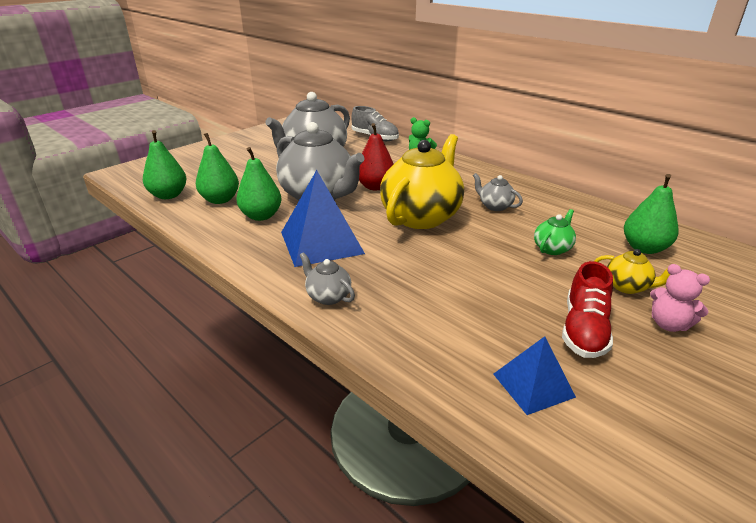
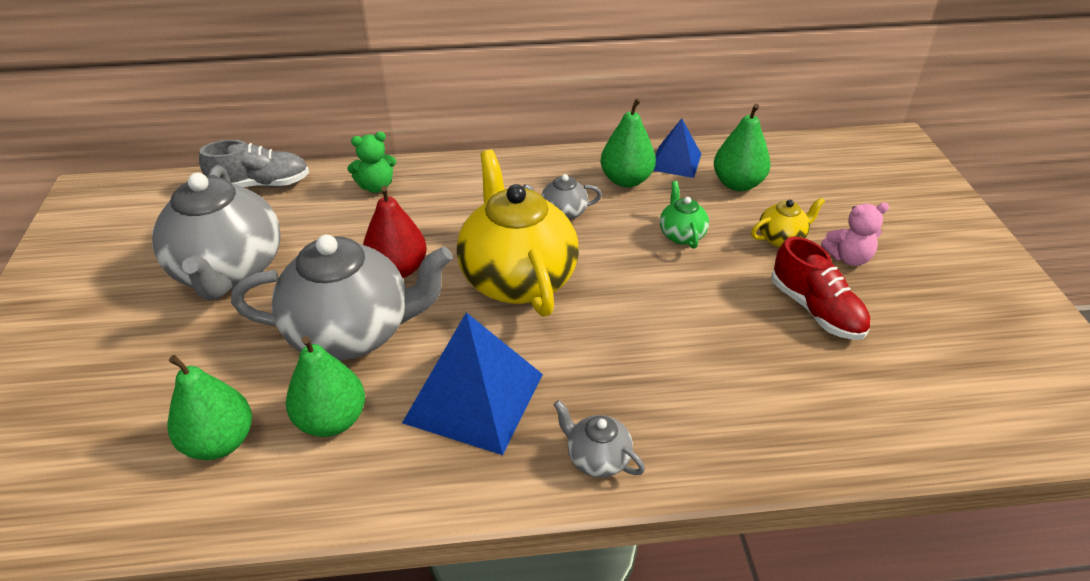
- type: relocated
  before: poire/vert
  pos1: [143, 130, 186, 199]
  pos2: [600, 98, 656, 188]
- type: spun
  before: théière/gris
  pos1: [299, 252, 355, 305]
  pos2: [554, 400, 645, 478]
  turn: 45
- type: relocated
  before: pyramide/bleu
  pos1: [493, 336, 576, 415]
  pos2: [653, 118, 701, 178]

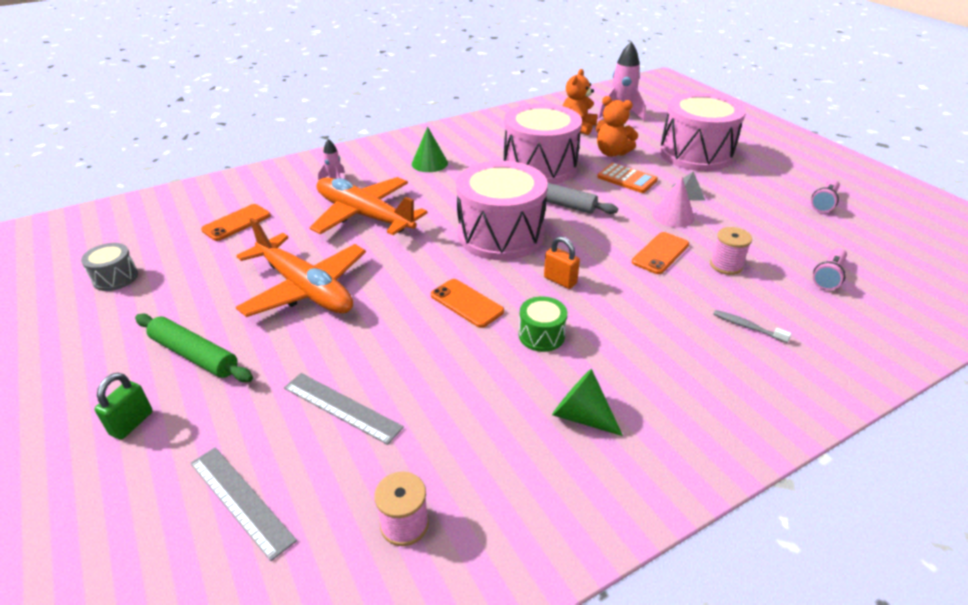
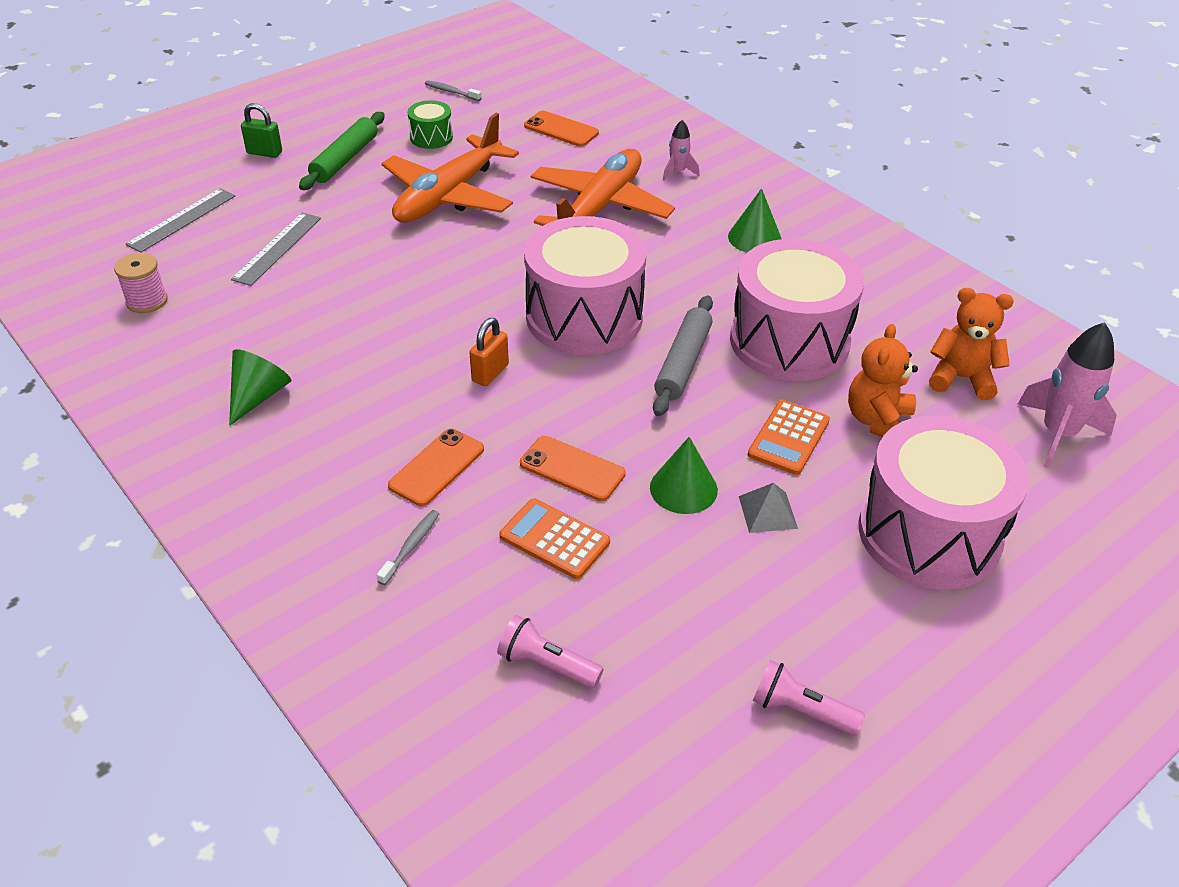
- type: exchanged
  before: tambour/gris
  after: brosse à dents/gris
  pos1: [81, 243, 138, 291]
  pos2: [425, 80, 482, 101]
- type: relocated
  before: téléphone/orange
  pos1: [431, 279, 504, 328]
  pos2: [388, 429, 484, 506]
- type: relocated
  before: tambour/vert
  pos1: [519, 296, 567, 352]
  pos2: [408, 100, 453, 149]
- type: colour
  before: cône/rose
  after: cône/vert
  pos1: [652, 177, 695, 228]
  pos2: [650, 437, 718, 514]
- type: exchanged
  before: bobine/rose
  after: calculatrice/orange
  pos1: [710, 227, 752, 275]
  pos2: [499, 499, 610, 579]

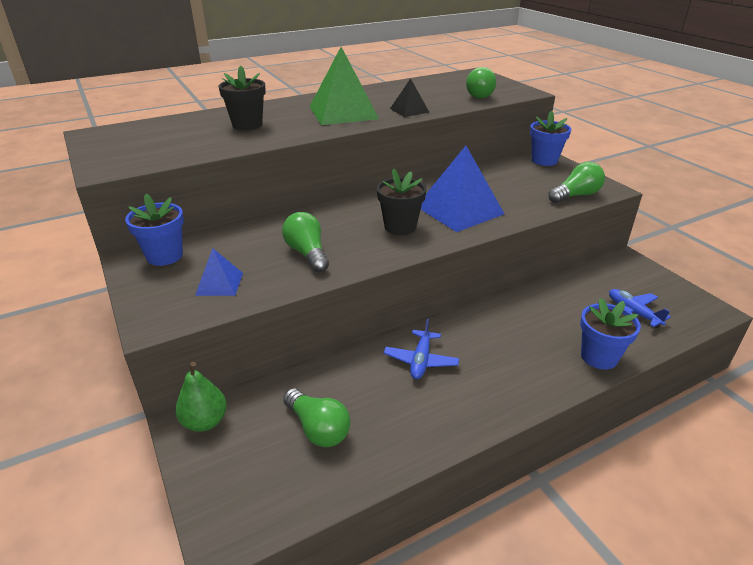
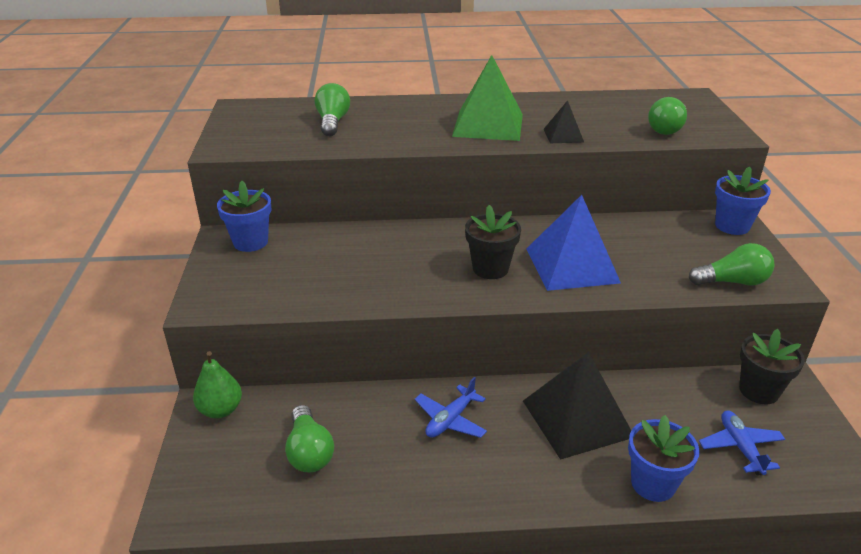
- type: missing
  before: pyramide/bleu
  pos1: [195, 248, 243, 296]
- type: relocated
  before: pot de fleurs/noir
  pos1: [218, 66, 266, 130]
  pos2: [739, 329, 805, 404]
- type: relocated
  before: ampoule/vert
  pos1: [282, 212, 329, 273]
  pos2: [315, 83, 350, 136]
- type: appeared
  after: pyramide/noir
  pos2: [523, 352, 631, 460]

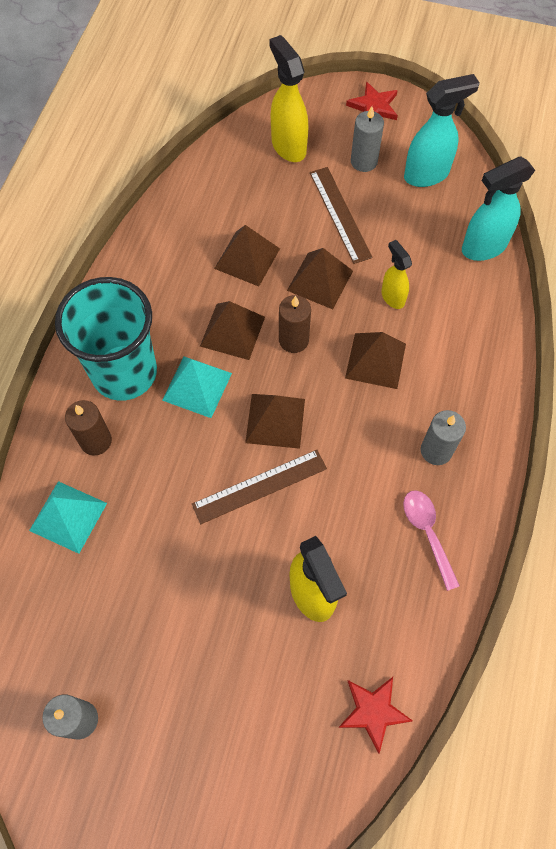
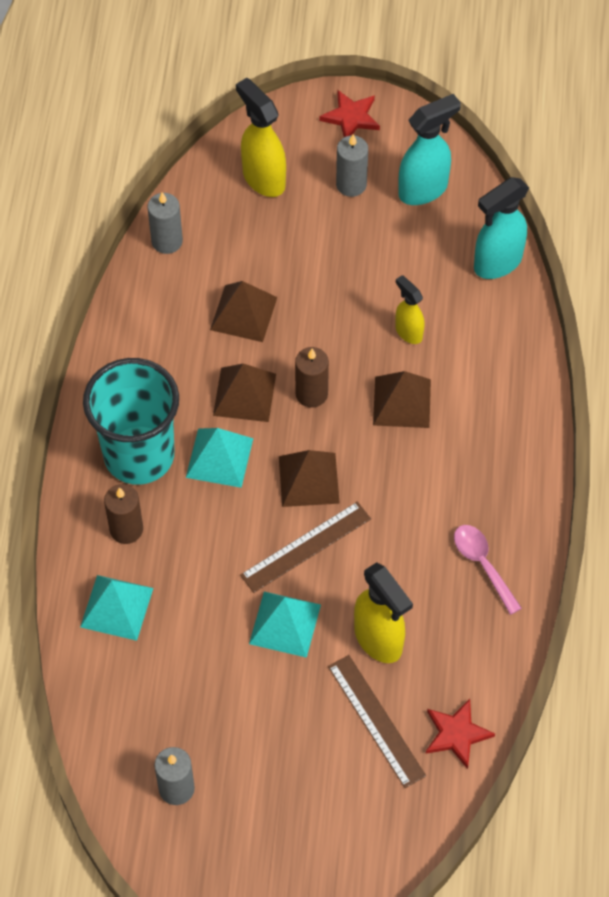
- type: missing
  before: pyramide/marron
  pos1: [287, 248, 353, 309]
- type: relocated
  before: règle/marron
  pos1: [310, 167, 373, 264]
  pos2: [328, 655, 426, 788]
- type: relocated
  before: bougie/gris
  pos1: [421, 410, 466, 465]
  pos2: [148, 192, 183, 254]
- type: appeared
  after: pyramide/turquoise
  pos2: [249, 592, 321, 658]

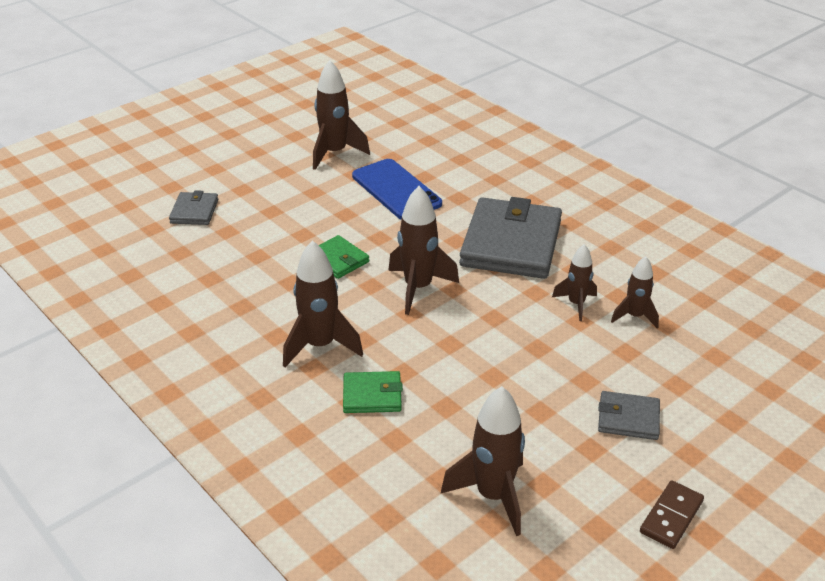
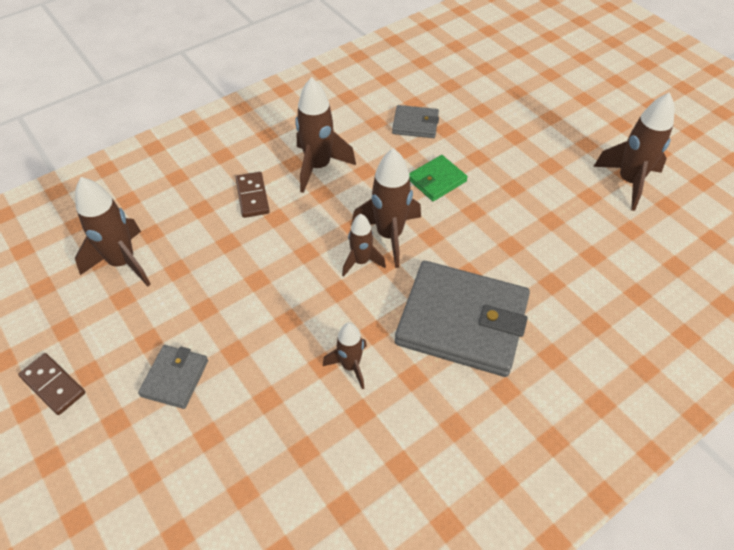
- type: relocated
  before: portefeuille/gris
  pos1: [169, 190, 218, 225]
  pos2: [392, 105, 439, 138]
- type: exchanged
  before: portefeuille/vert
  after: domino/marron
  pos1: [343, 371, 403, 413]
  pos2: [236, 172, 270, 218]
- type: missing
  before: téléphone/bleu
  pos1: [352, 159, 442, 220]
- type: relocated
  before: fusée/marron
  pos1: [611, 256, 659, 328]
  pos2: [342, 214, 386, 277]

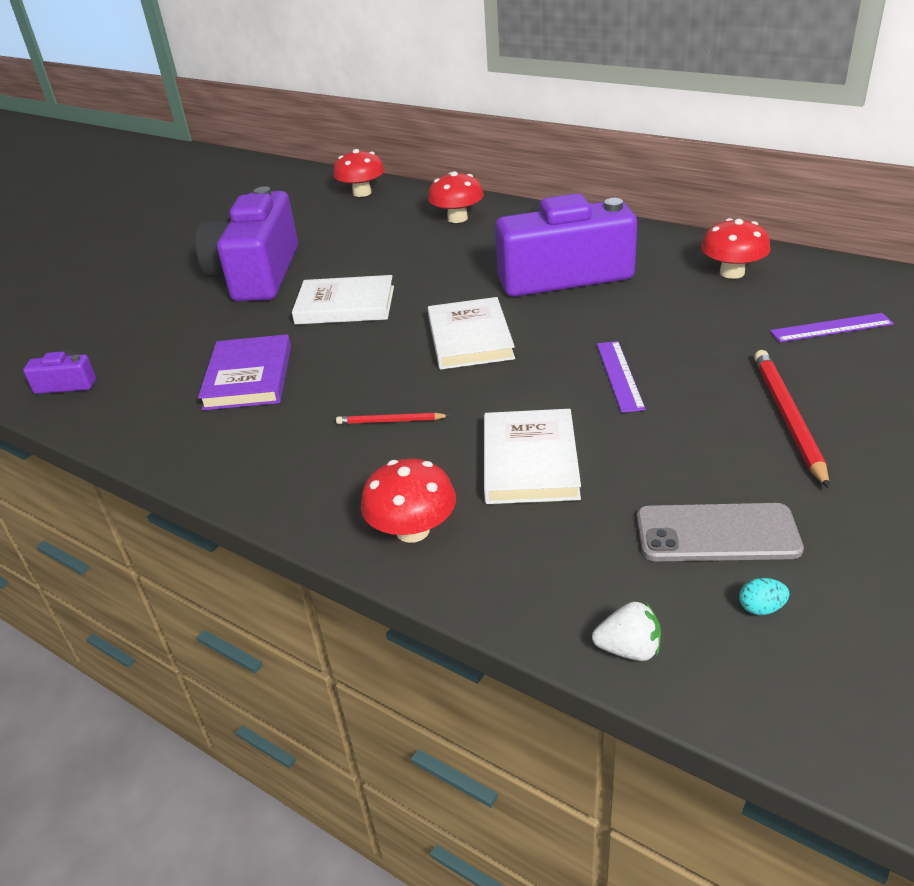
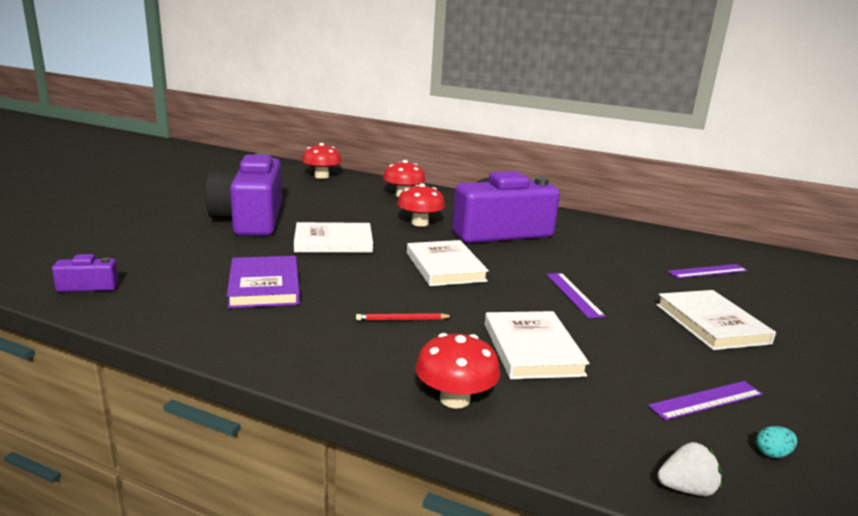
- type: exchanged
  before: téléphone/gris
  after: règle/violet
  pos1: [637, 503, 804, 561]
  pos2: [648, 381, 763, 420]
- type: relocated
  before: champignon/rouge
  pos1: [701, 218, 771, 279]
  pos2: [397, 183, 445, 227]
- type: exchanged
  before: crayon/rouge
  after: livre/blanc
  pos1: [754, 350, 829, 489]
  pos2: [656, 290, 776, 350]

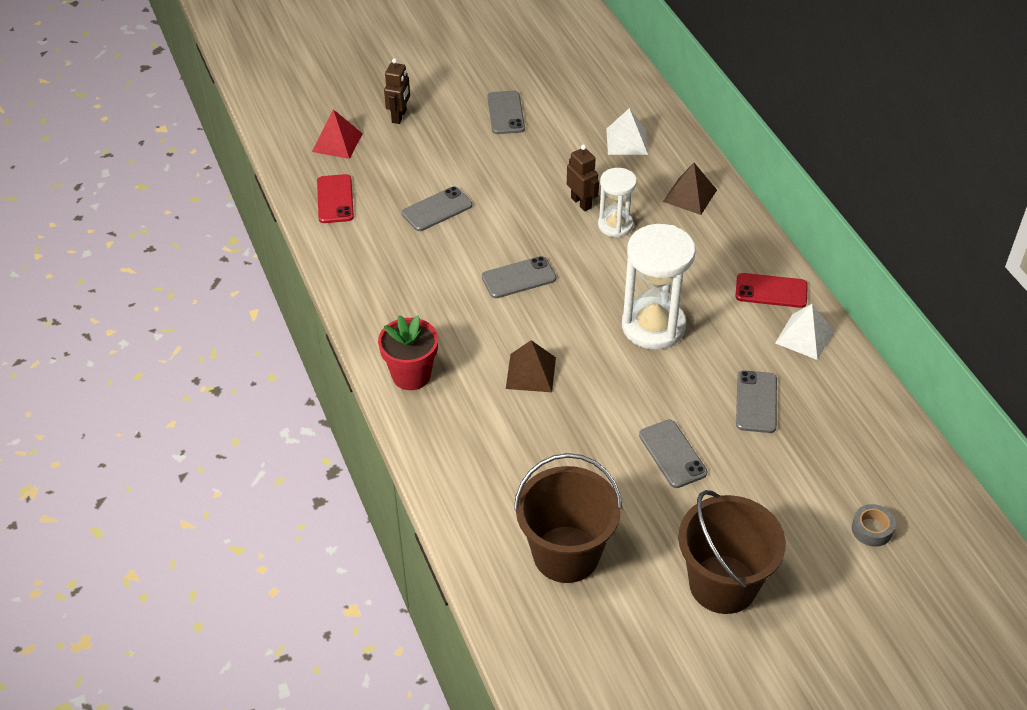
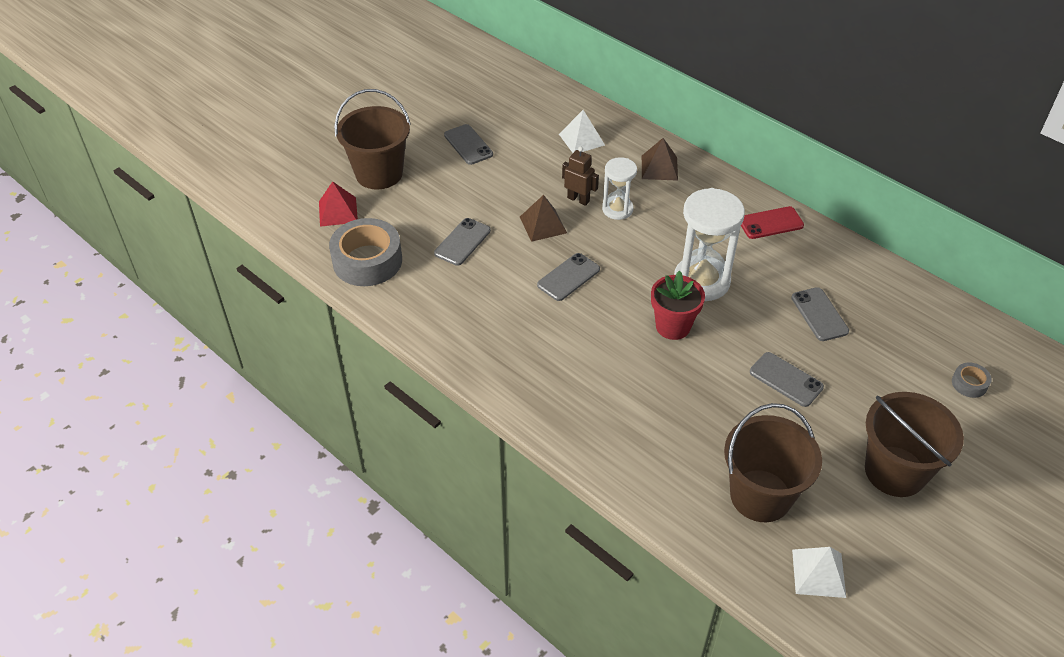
- type: exchanged
  before: téléphone/rouge
  after: ruban adhésif/gris
  pos1: [317, 174, 354, 223]
  pos2: [329, 218, 402, 286]
- type: relocated
  before: pot de fleurs/rouge
  pos1: [378, 315, 438, 390]
  pos2: [651, 271, 705, 340]
- type: exchanged
  before: robot/marron
  after: seau/marron
  pos1: [384, 58, 410, 124]
  pos2: [334, 89, 411, 189]
- type: relocated
  before: pyramide/marron
  pos1: [506, 340, 556, 392]
  pos2: [520, 195, 567, 242]
- type: relocated
  before: pyramide/blanc
  pos1: [775, 304, 834, 360]
  pos2: [792, 547, 846, 598]

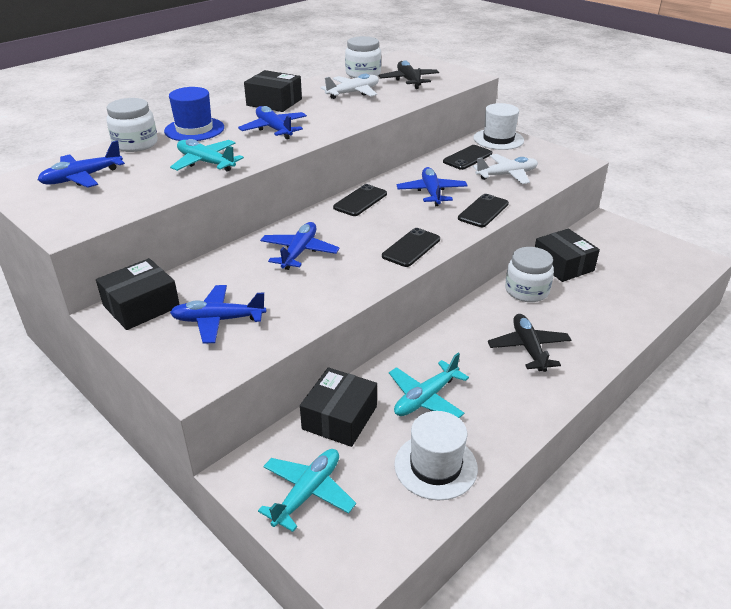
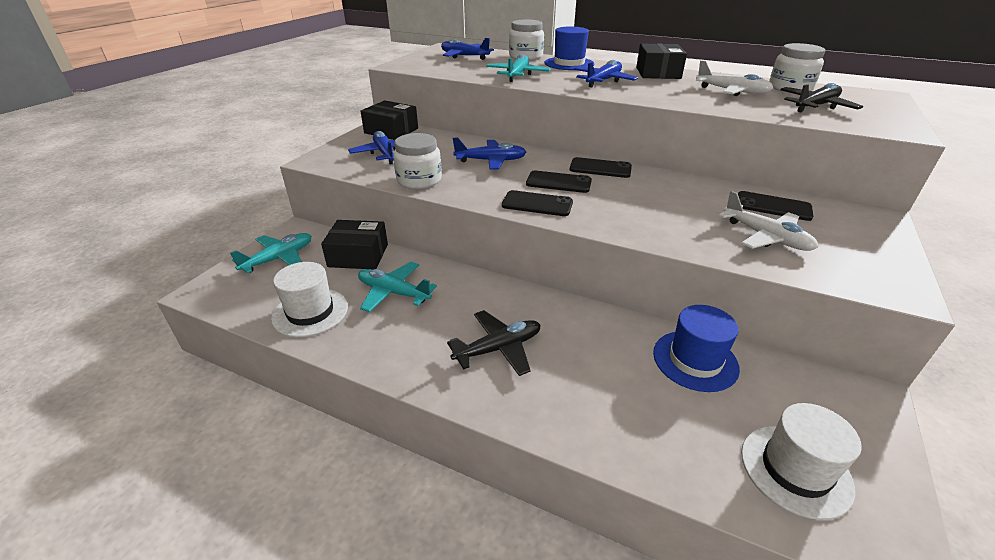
- type: spun
  before: avion/turquoise
  pos1: [258, 449, 356, 532]
  pos2: [230, 233, 311, 273]
  turn: -60
- type: missing
  before: avion/bleu
  pos1: [397, 167, 468, 206]
- type: relocated
  before: téléphone/noir
  pos1: [458, 194, 509, 227]
  pos2: [526, 171, 592, 193]
- type: relocated
  before: chapeau/blanc
  pos1: [473, 103, 524, 150]
  pos2: [741, 403, 862, 520]
- type: relocated
  before: bocal/blanc
  pos1: [505, 247, 554, 302]
  pos2: [393, 133, 442, 189]
- type: exchanged
  before: boîte/noir
  after: chapeau/bleu
  pos1: [535, 228, 600, 282]
  pos2: [653, 305, 740, 392]

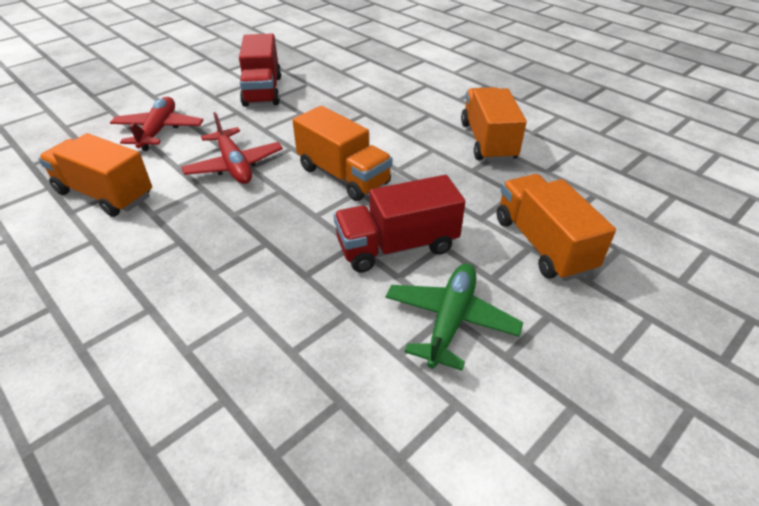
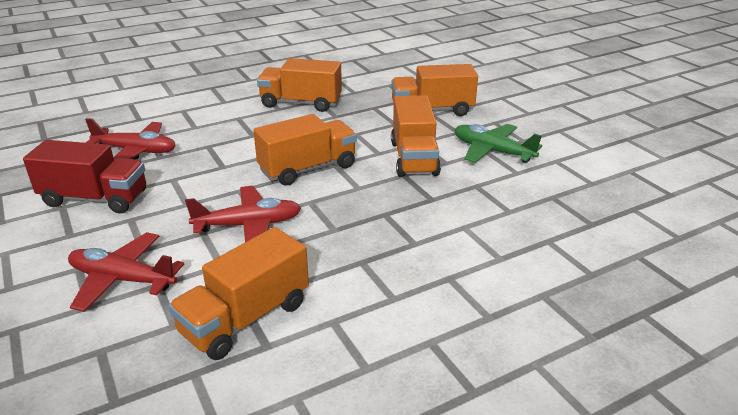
- type: colour
  before: camion/rouge
  after: camion/orange
  pos1: [334, 175, 465, 273]
  pos2: [391, 95, 441, 177]
- type: appeared
  after: avion/rouge
  pos2: [85, 118, 176, 160]

